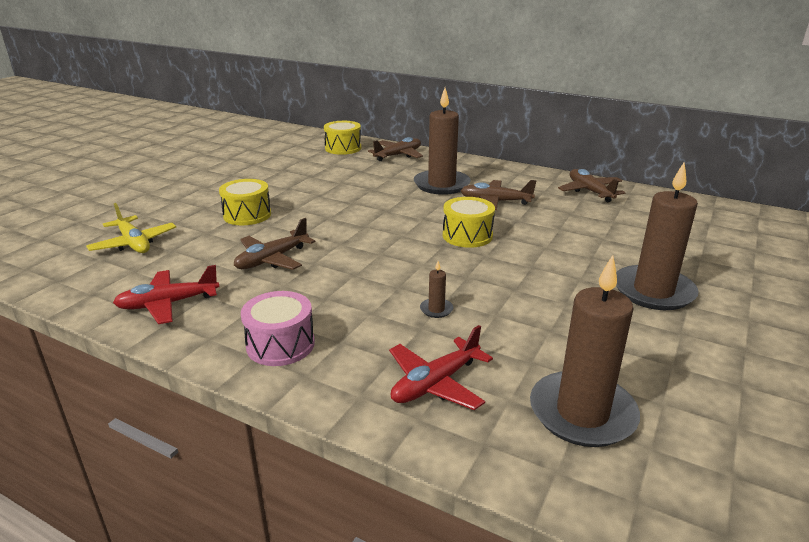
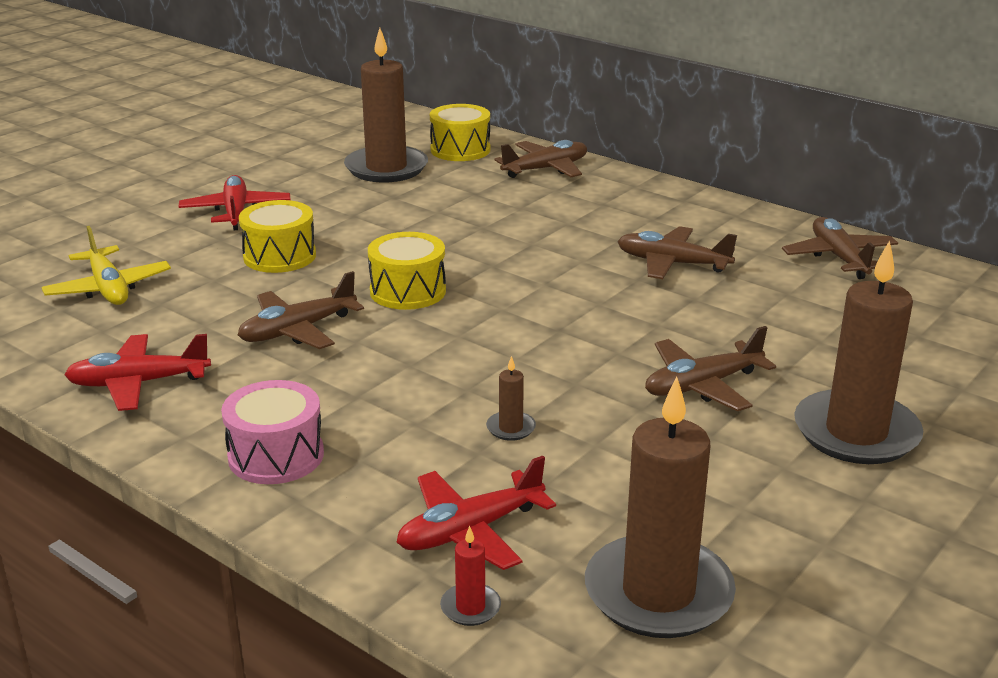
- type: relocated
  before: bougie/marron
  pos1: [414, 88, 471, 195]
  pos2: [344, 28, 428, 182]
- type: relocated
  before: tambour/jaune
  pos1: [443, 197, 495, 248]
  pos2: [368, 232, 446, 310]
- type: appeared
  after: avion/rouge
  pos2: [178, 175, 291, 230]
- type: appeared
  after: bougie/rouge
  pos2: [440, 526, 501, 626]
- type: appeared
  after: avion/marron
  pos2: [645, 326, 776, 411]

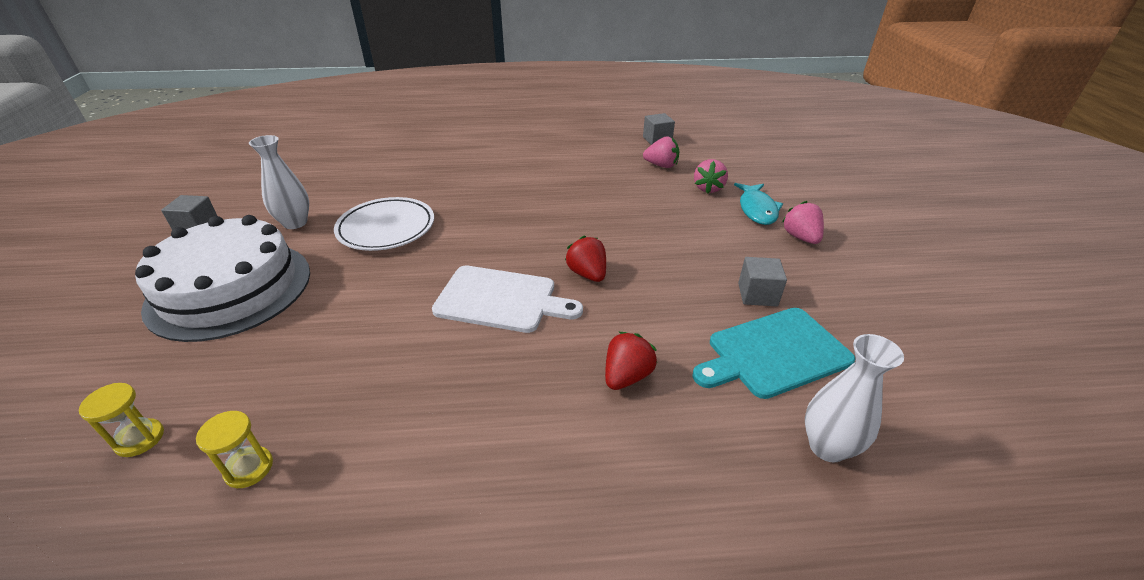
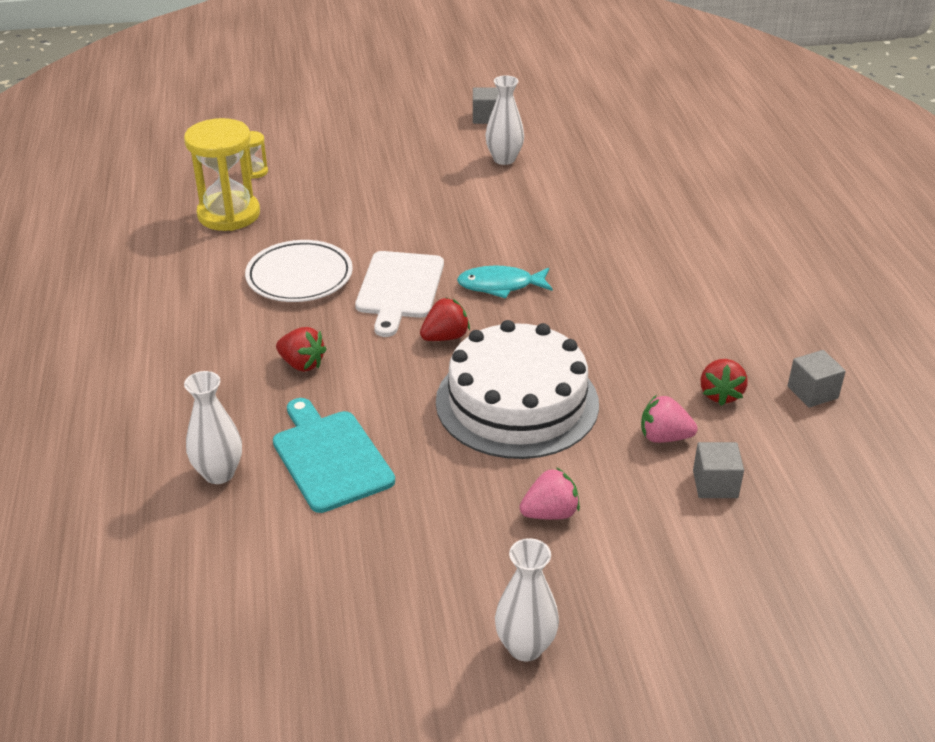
- type: relocated
  before: gâteau/blanc
  pos1: [135, 215, 310, 342]
  pos2: [436, 320, 599, 459]
- type: size
  before: sablier/jaune
  pos1: [196, 411, 273, 488]
  pos2: [184, 118, 260, 231]
  scale: 2.22
- type: relocated
  before: assiette/blanc
  pos1: [334, 197, 434, 251]
  pos2: [245, 240, 353, 302]
- type: colour
  before: fraise/rose
  after: fraise/rouge
  pos1: [643, 136, 679, 168]
  pos2: [701, 359, 748, 406]
- type: relocated
  before: poisson/turquoise
  pos1: [734, 183, 783, 225]
  pos2: [457, 266, 553, 299]
- type: relocated
  before: cube/gris
  pos1: [738, 257, 787, 306]
  pos2: [693, 442, 744, 498]
- type: appeared
  after: vase/blanc
  pos2: [495, 538, 559, 661]

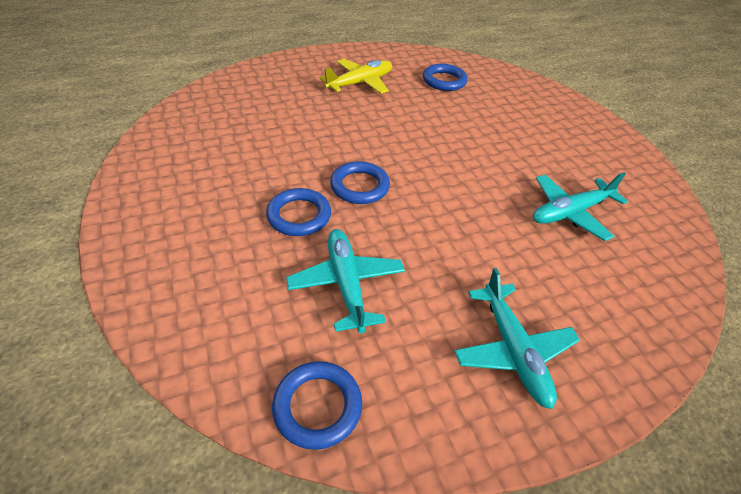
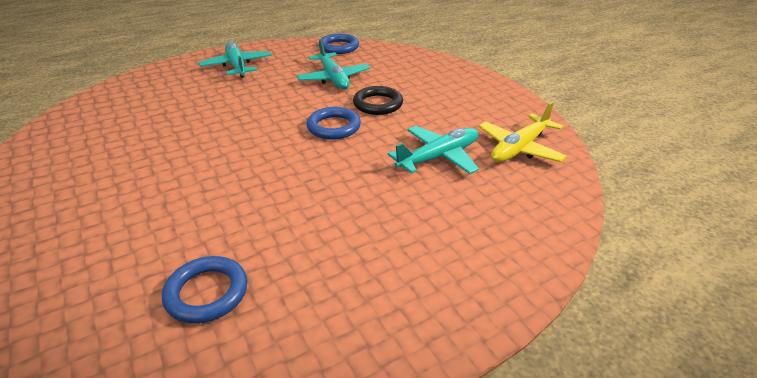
- type: colour
  before: anneau/bleu
  after: anneau/noir
  pos1: [266, 188, 331, 236]
  pos2: [353, 86, 403, 115]
- type: relocated
  before: avion/jaune
  pos1: [319, 59, 392, 94]
  pos2: [479, 102, 567, 162]
- type: relocated
  before: avion/turquoise
  pos1: [533, 172, 628, 241]
  pos2: [388, 126, 479, 174]

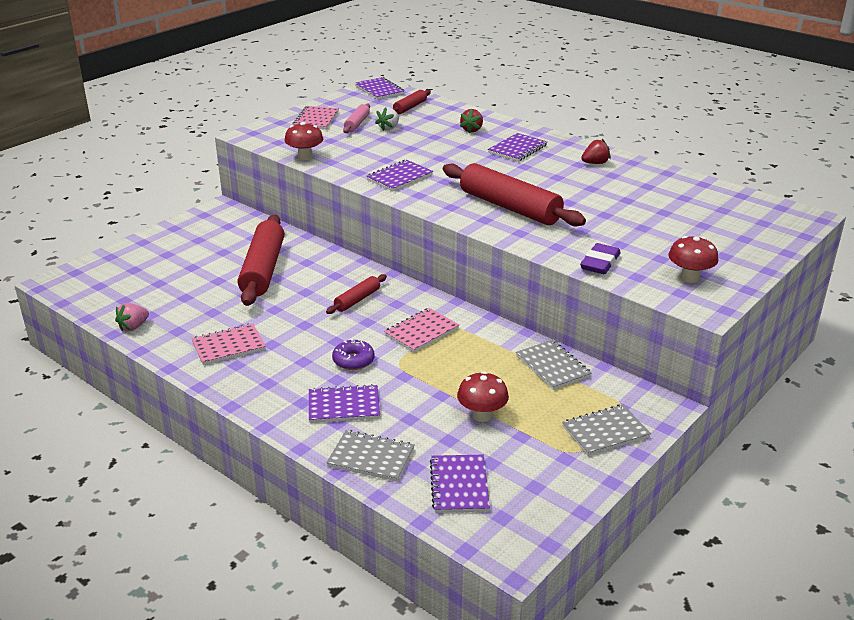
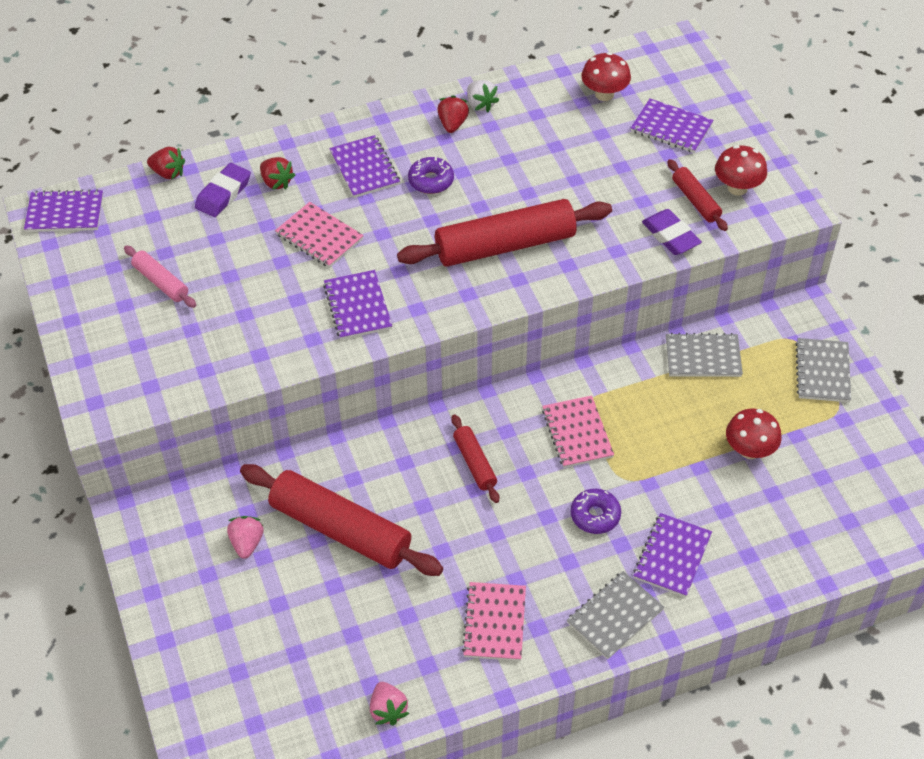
- type: relocated
  before: champignon/rouge
  pos1: [284, 122, 323, 160]
  pos2: [581, 52, 631, 101]
- type: relocated
  before: carnet/rose
  pos1: [293, 106, 339, 130]
  pos2: [275, 202, 364, 268]
- type: relocated
  before: carnet/gris
  pos1: [326, 430, 414, 482]
  pos2: [567, 571, 664, 659]
- type: relocated
  before: fraise/blanc
  pos1: [375, 107, 399, 131]
  pos2: [467, 80, 499, 112]
- type: relocated
  before: rouleau à pâtisserie/rouge
  pos1: [392, 90, 431, 114]
  pos2: [667, 159, 728, 231]
- type: relocated
  before: carnet/violet
  pos1: [430, 455, 490, 513]
  pos2: [631, 98, 714, 153]
- type: appeared
  after: fraise/rouge
  pos2: [147, 147, 185, 179]
- type: appeared
  after: gomme/violet
  pos2: [195, 163, 251, 217]
- type: appeared
  after: fraise/rose
  pos2: [227, 516, 263, 559]
- type: appeared
  after: beignet/violet
  pos2: [408, 157, 454, 194]

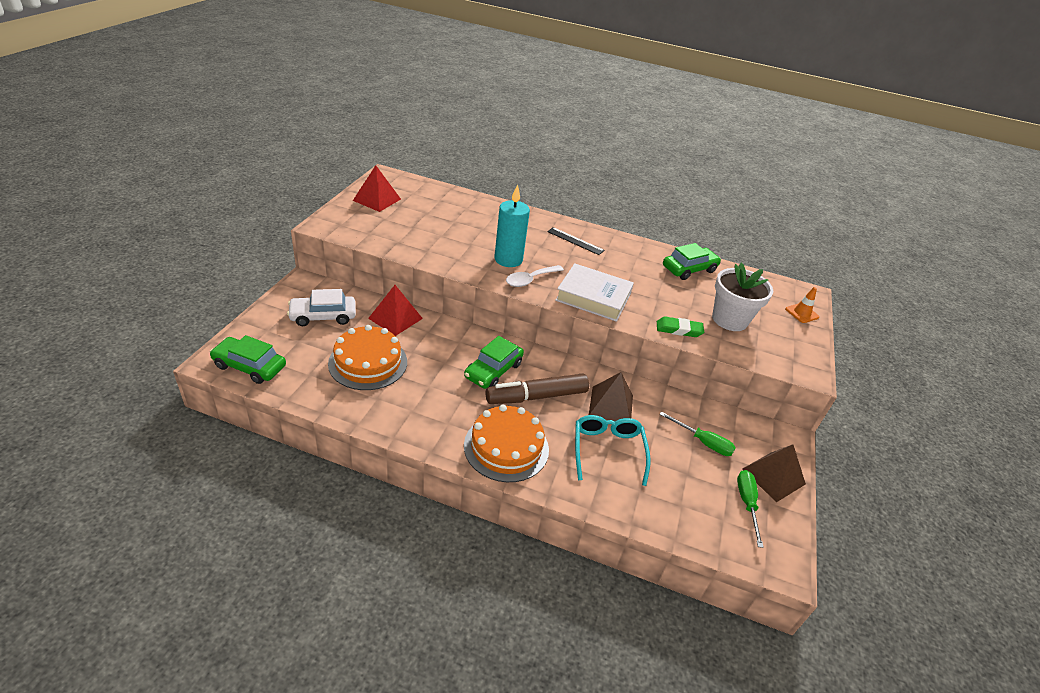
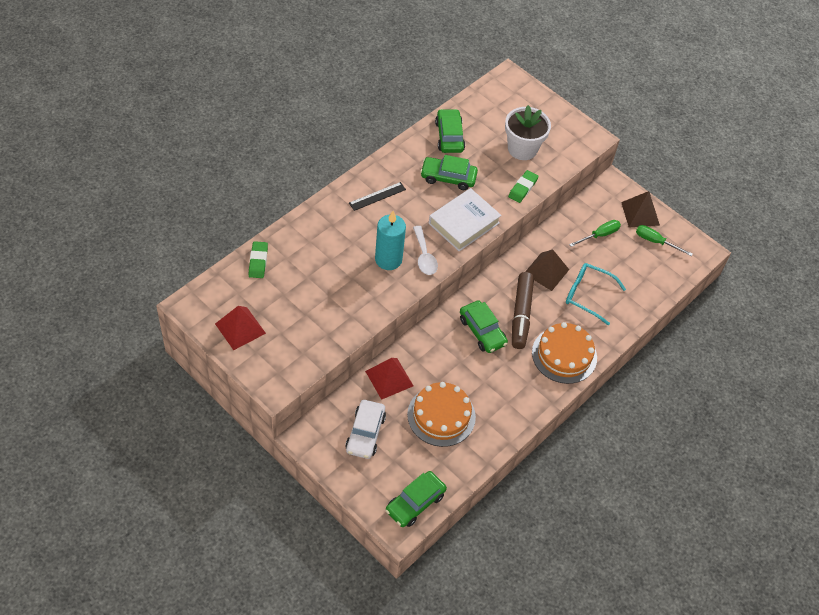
- type: missing
  before: cône de chantier/orange
  pos1: [785, 287, 819, 323]
- type: appeared
  after: gomme/vert
  pos2: [249, 241, 268, 278]
- type: appeared
  after: voiture/vert
  pos2: [420, 155, 478, 190]

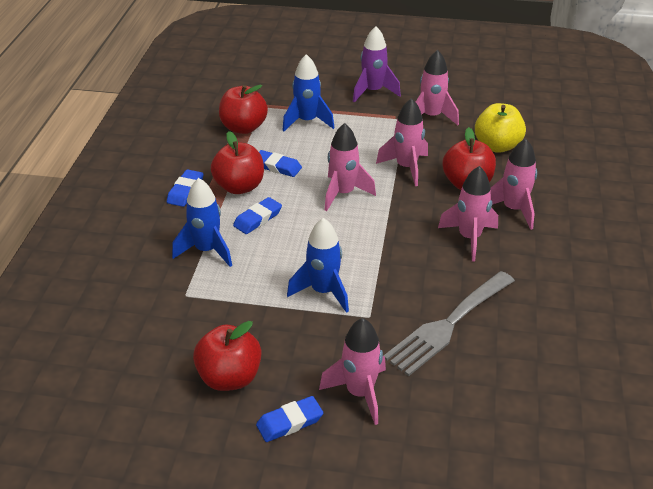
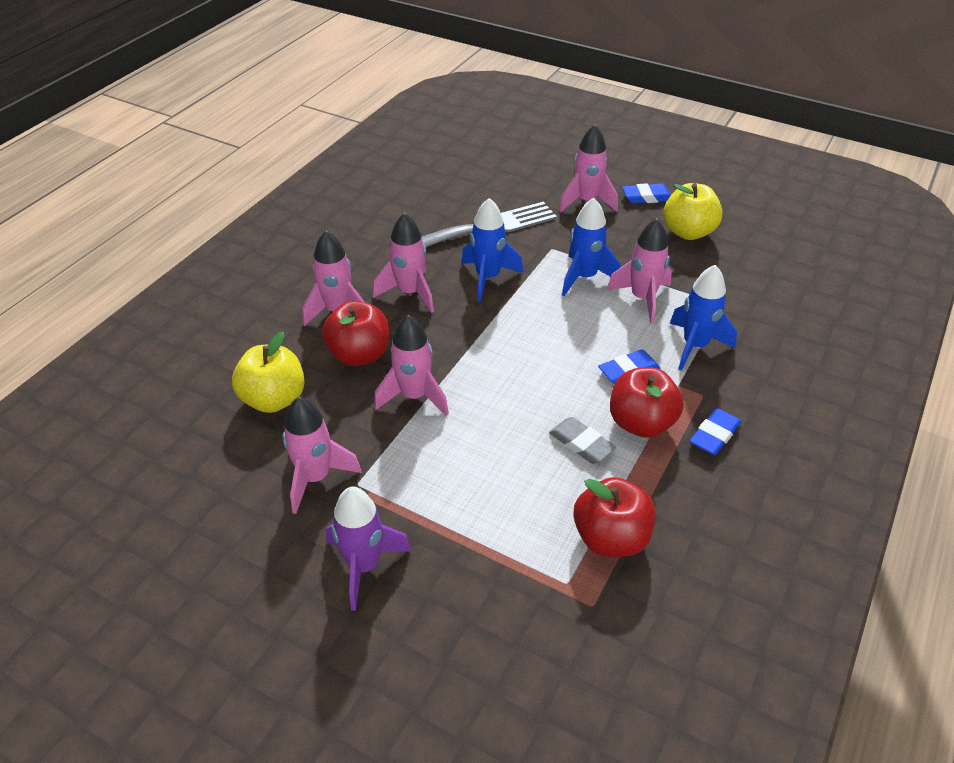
- type: colour
  before: pomme/rouge
  after: pomme/jaune
  pos1: [193, 321, 261, 391]
  pos2: [663, 183, 723, 240]
- type: colour
  before: gomme/bleu
  after: gomme/gris
  pos1: [259, 150, 302, 177]
  pos2: [549, 417, 616, 464]
- type: relocated
  before: fusée/bleu
  pos1: [282, 54, 335, 132]
  pos2: [461, 198, 523, 301]
- type: relocated
  before: fusée/rose
  pos1: [325, 123, 376, 211]
  pos2: [606, 219, 672, 324]

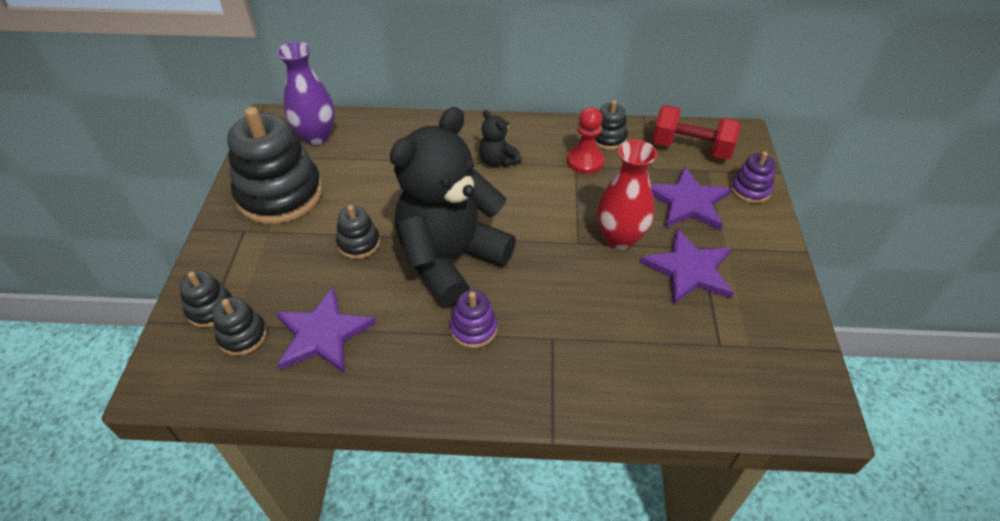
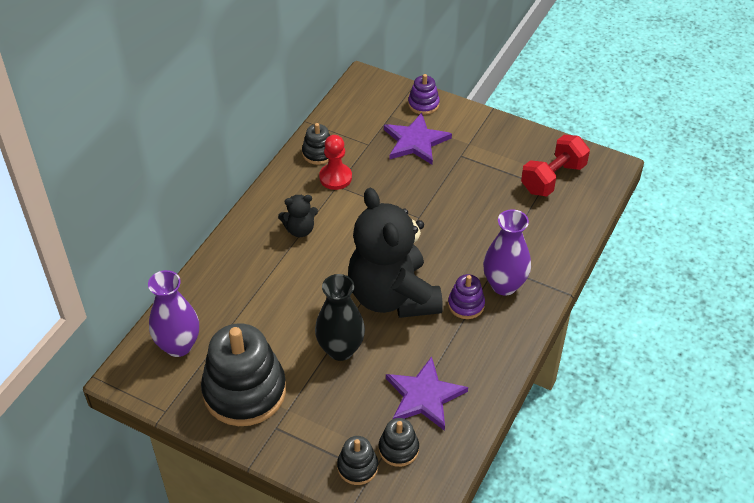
- type: exchanged
  before: jouet à empiler/noir
  after: vase/noir
  pos1: [336, 205, 380, 259]
  pos2: [315, 274, 365, 361]
- type: missing
  before: vase/rouge
  pos1: [597, 140, 657, 250]
- type: missing
  before: étoile/violet
  pos1: [640, 229, 734, 304]
- type: relocated
  before: haltère/rouge
  pos1: [652, 105, 741, 160]
  pos2: [521, 135, 590, 196]
- type: appeared
  after: vase/violet
  pos2: [483, 209, 531, 295]

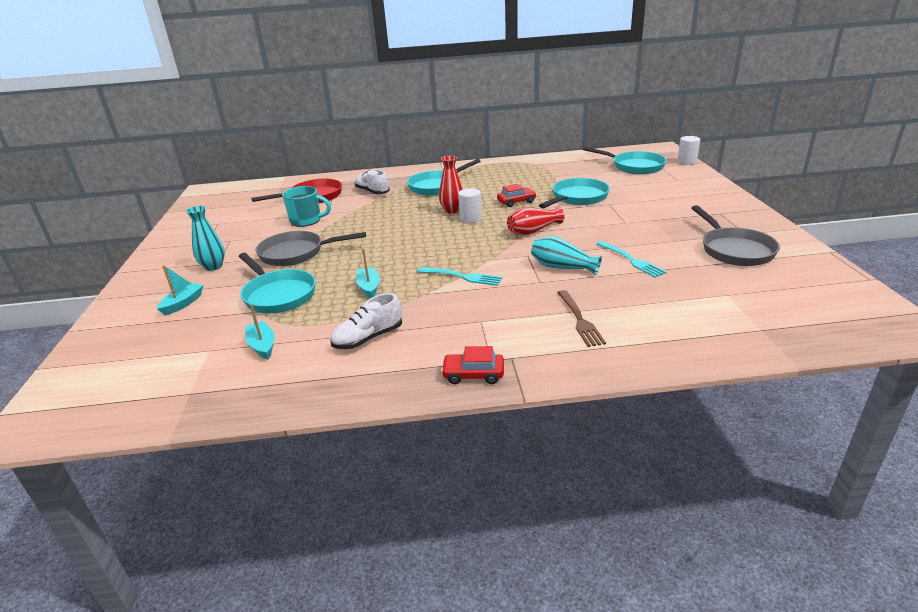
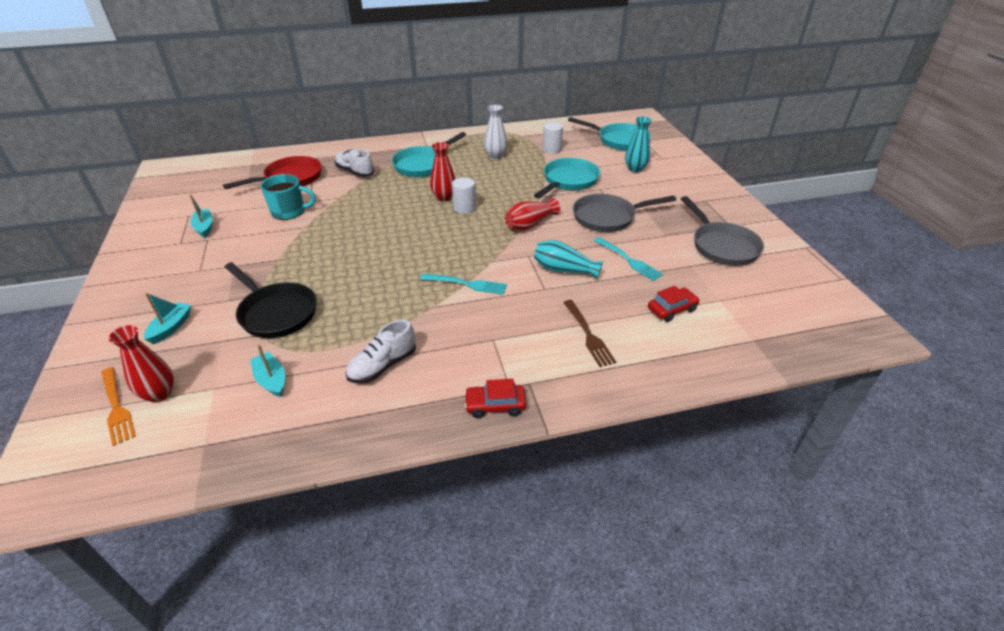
- type: relocated
  before: vase/turquoise
  pos1: [186, 206, 225, 271]
  pos2: [625, 116, 652, 173]
- type: colour
  before: poêle/turquoise
  after: poêle/noir
  pos1: [239, 253, 316, 313]
  pos2: [225, 262, 316, 338]
- type: relocated
  before: poêle/gris
  pos1: [256, 231, 366, 266]
  pos2: [573, 194, 676, 232]
- type: relocated
  before: bateau/turquoise
  pos1: [356, 248, 380, 298]
  pos2: [190, 194, 213, 238]
- type: relocated
  before: voiture/rouge
  pos1: [497, 184, 537, 207]
  pos2: [648, 286, 700, 322]
- type: relocated
  before: cylindre/blanc
  pos1: [677, 136, 700, 165]
  pos2: [542, 122, 563, 154]
- type: appeared
  after: fourchette/orange
  pos2: [101, 367, 136, 446]
- type: appeared
  after: vase/rouge
  pos2: [109, 325, 174, 403]
- type: appeared
  after: vase/blanc
  pos2: [484, 105, 507, 159]

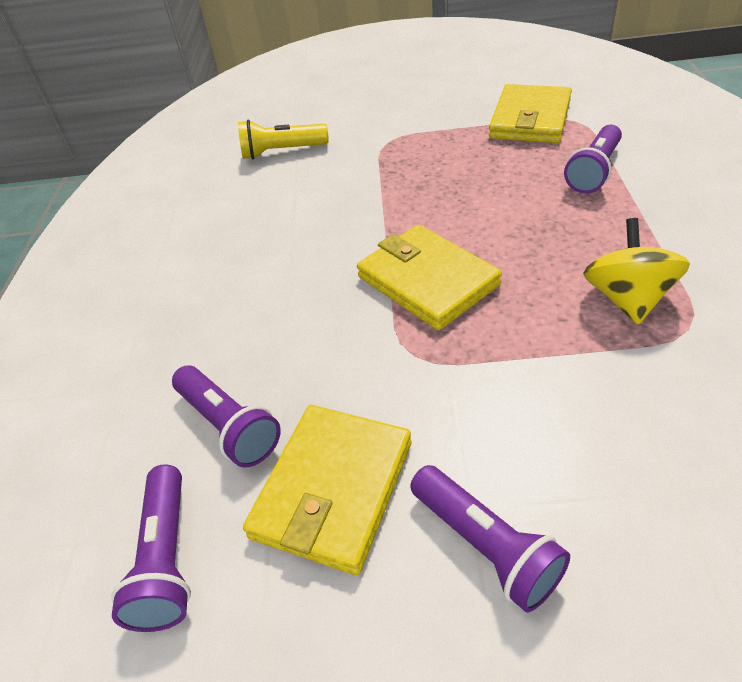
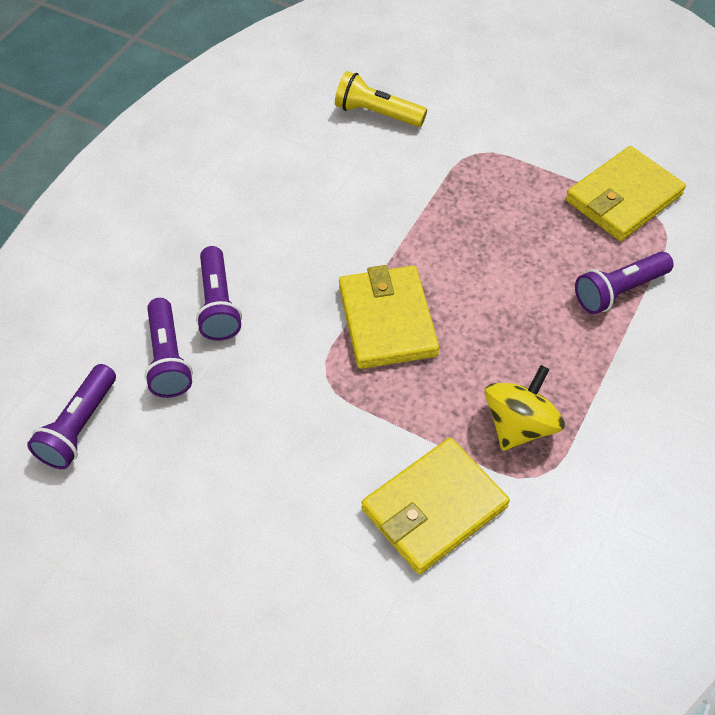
- type: relocated
  before: portefeuille/jaune
  pos1: [243, 405, 412, 575]
  pos2: [361, 438, 510, 574]
- type: relocated
  before: lampe de poche/violet
  pos1: [410, 465, 570, 612]
  pos2: [196, 246, 242, 341]

